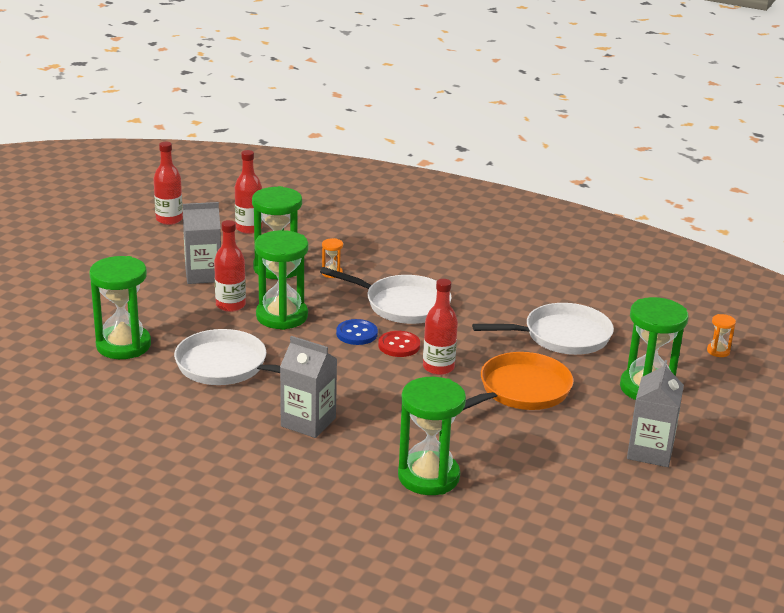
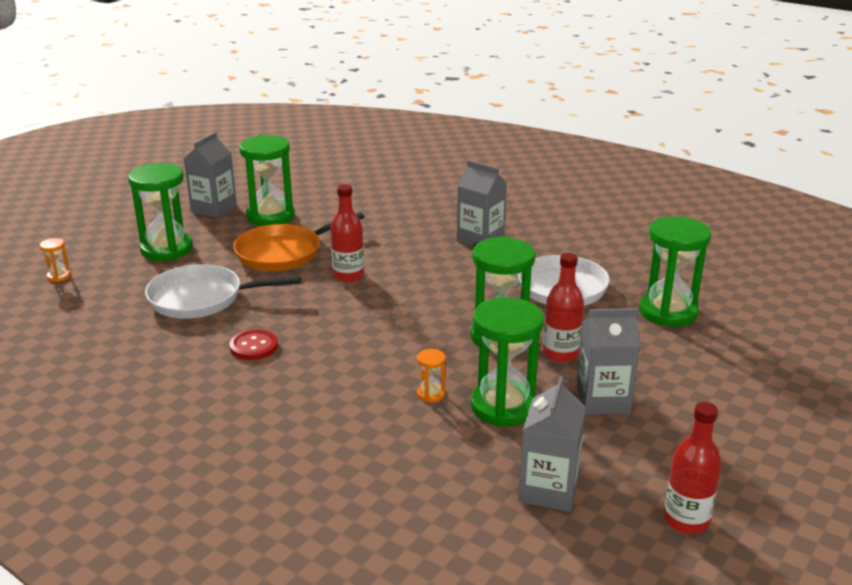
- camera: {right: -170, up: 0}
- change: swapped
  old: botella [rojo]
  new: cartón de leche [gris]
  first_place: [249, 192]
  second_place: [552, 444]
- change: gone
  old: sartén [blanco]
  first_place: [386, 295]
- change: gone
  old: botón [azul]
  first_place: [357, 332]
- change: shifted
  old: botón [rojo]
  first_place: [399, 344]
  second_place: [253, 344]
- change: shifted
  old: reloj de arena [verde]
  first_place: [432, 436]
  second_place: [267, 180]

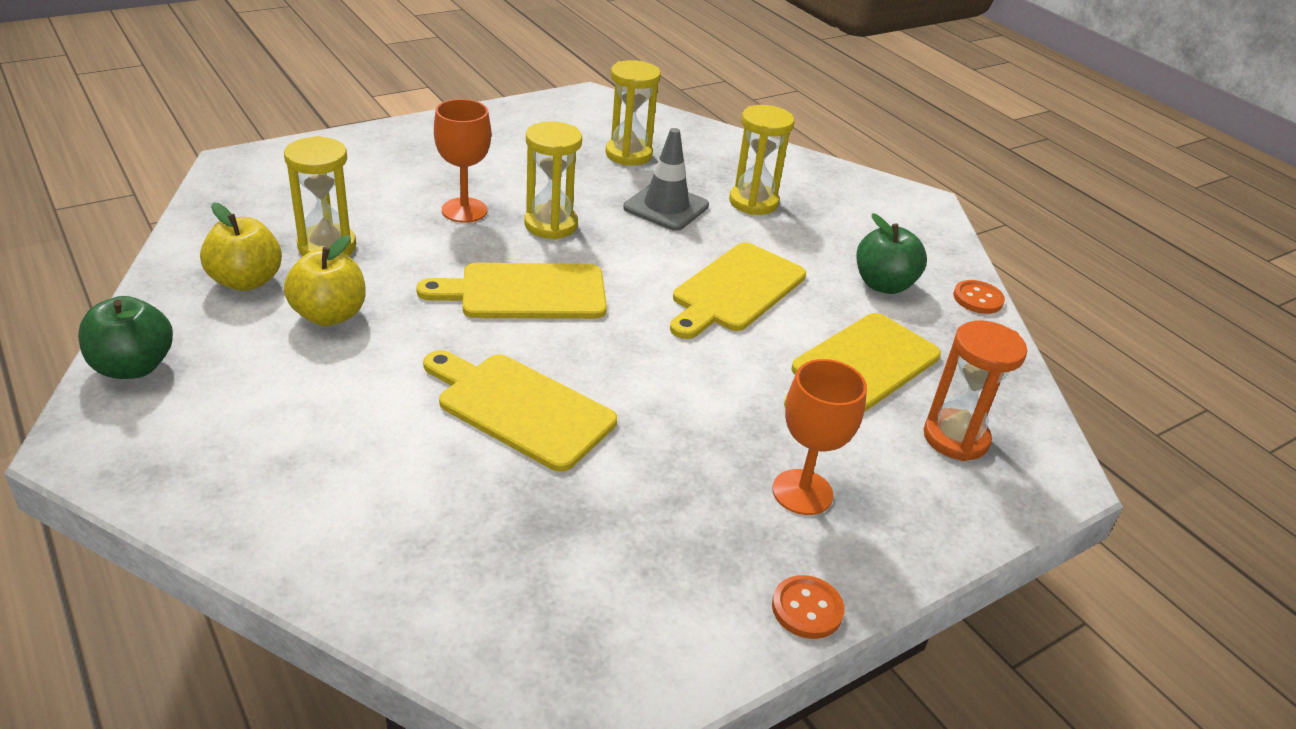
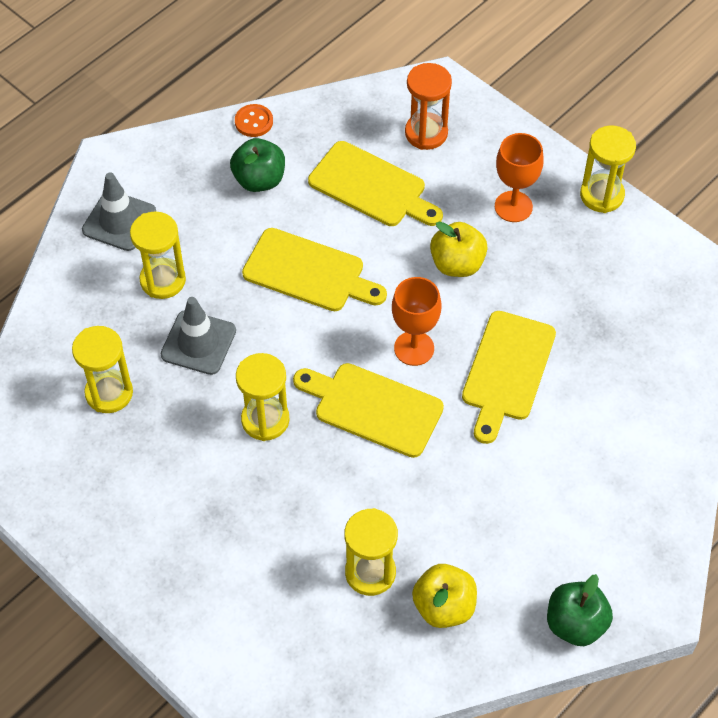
- camera: {right: -100, up: 20}
- change: shifted
  old: copa [naranja]
  first_place: [462, 161]
  second_place: [416, 321]
- change: shifted
  old: manzana [amarillo]
  first_place: [325, 280]
  second_place: [459, 249]
- change: rotated
  old: tabla de cortar [amarillo]
  first_place: [511, 291]
  second_place: [368, 410]
  degrees: 135
- change: swapped
  old: botón [naranja]
  new: reloj de arena [amarillo]
  first_place: [808, 607]
  second_place: [608, 169]
- change: new
  new: cono de tráfico [gris]
  second_place: [119, 211]

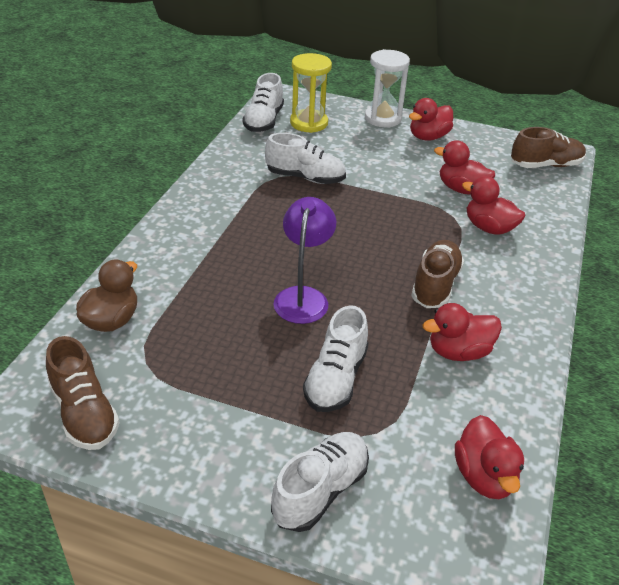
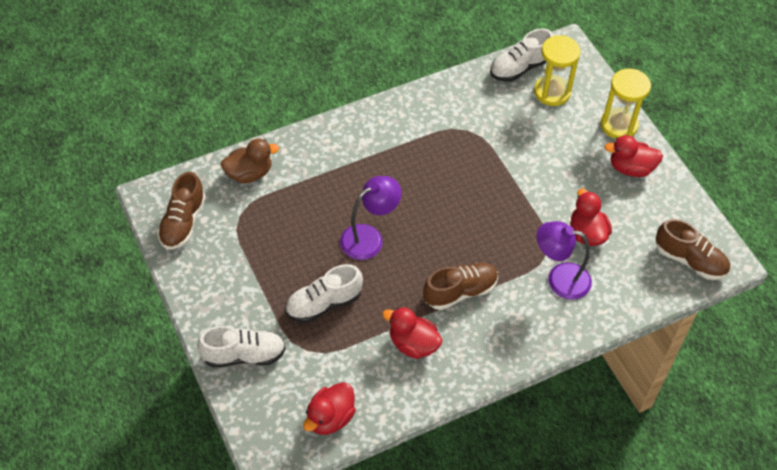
- camera: {right: 45, up: 15}
- change: repainted
  old: reloj de arena [blanco]
  new: reloj de arena [amarillo]
  first_place: [387, 88]
  second_place: [626, 104]
- change: gone
  old: zapato [blanco]
  first_place: [305, 158]
- change: swapped
  old: pato [rojo]
  new: lámpara [morado]
  first_place: [493, 205]
  second_place: [564, 260]

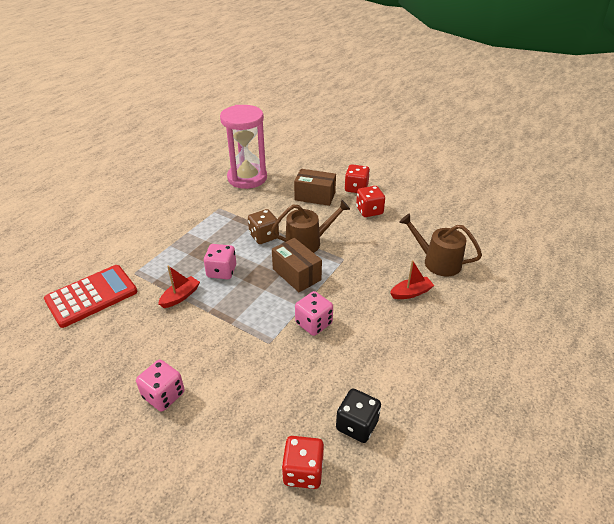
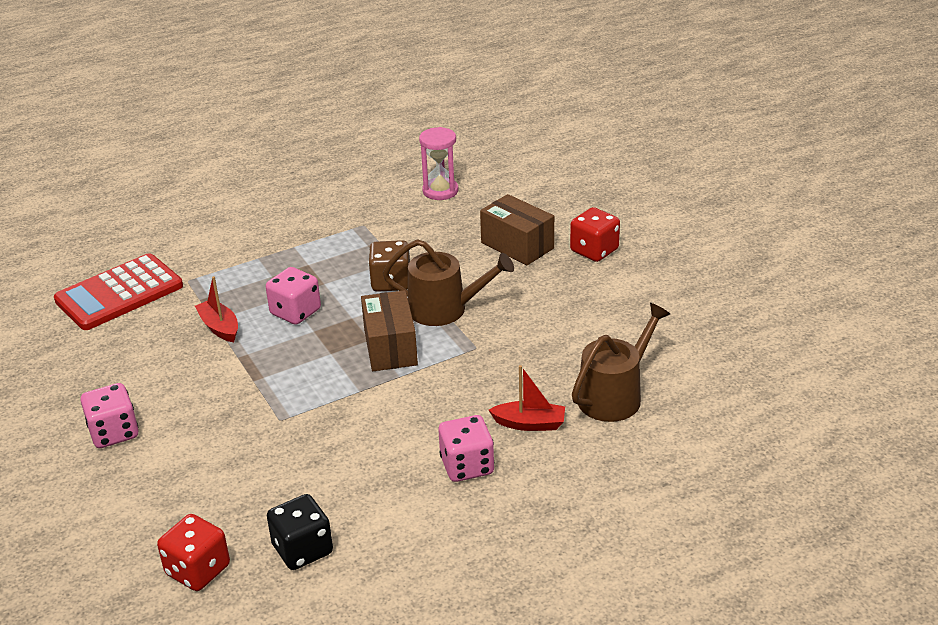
- camera: {right: 30, up: -5}
- change: scaled
  old: reloj de arena [rosa]
  first_place: [243, 147]
  second_place: [438, 163]
  factor: 0.54
- change: gone
  old: dado [rojo]
  first_place: [370, 201]
- change: rotated
  old: regadera [marrón]
  first_place: [440, 245]
  second_place: [621, 362]
  degrees: 75
- change: rotated
  old: calculadora [rojo]
  first_place: [90, 296]
  second_place: [118, 291]
  degrees: 150
- change: rotated
  old: barco [rojo]
  first_place: [179, 287]
  second_place: [216, 309]
  degrees: -105
- change: shifted
  old: dado [rosa]
  first_place: [314, 313]
  second_place: [466, 448]

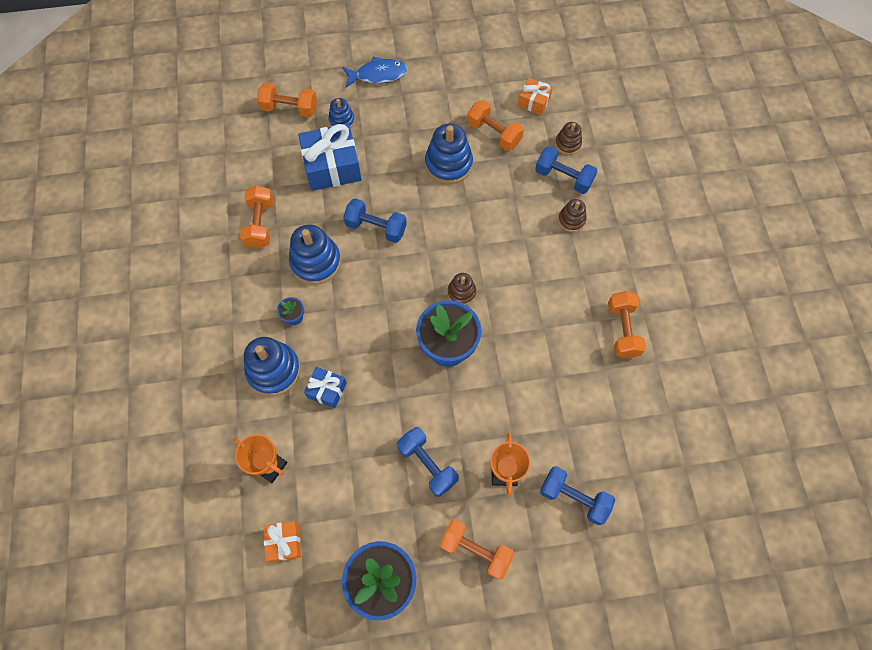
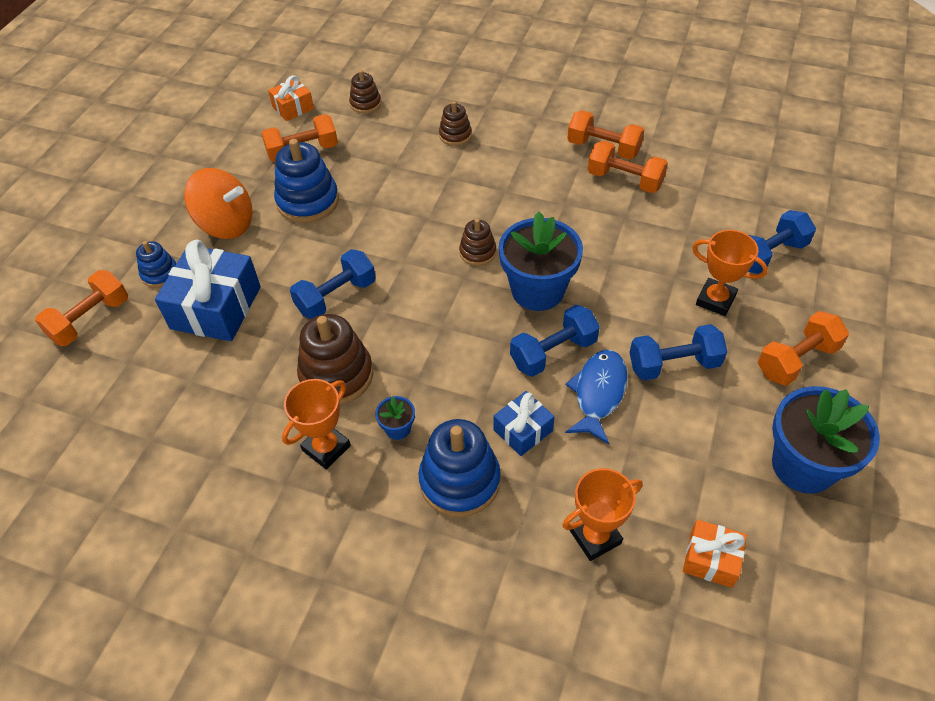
- camera: {right: -60, up: -15}
- change: shifted
  old: pez [azul]
  first_place: [375, 72]
  second_place: [596, 397]
- change: shifted
  old: mancuerna [azul]
  first_place: [566, 170]
  second_place: [555, 341]
- change: shifted
  old: mancuerna [naranja]
  first_place: [257, 217]
  second_place: [628, 167]
- change: repainted
  old: juguete apilable [azul]
  new: juguete apilable [marrón]
  first_place: [315, 254]
  second_place: [335, 359]
- change: new
  new: peonza [naranja]
  second_place: [218, 203]
- change: new
  new: trofeo [naranja]
  second_place: [316, 424]

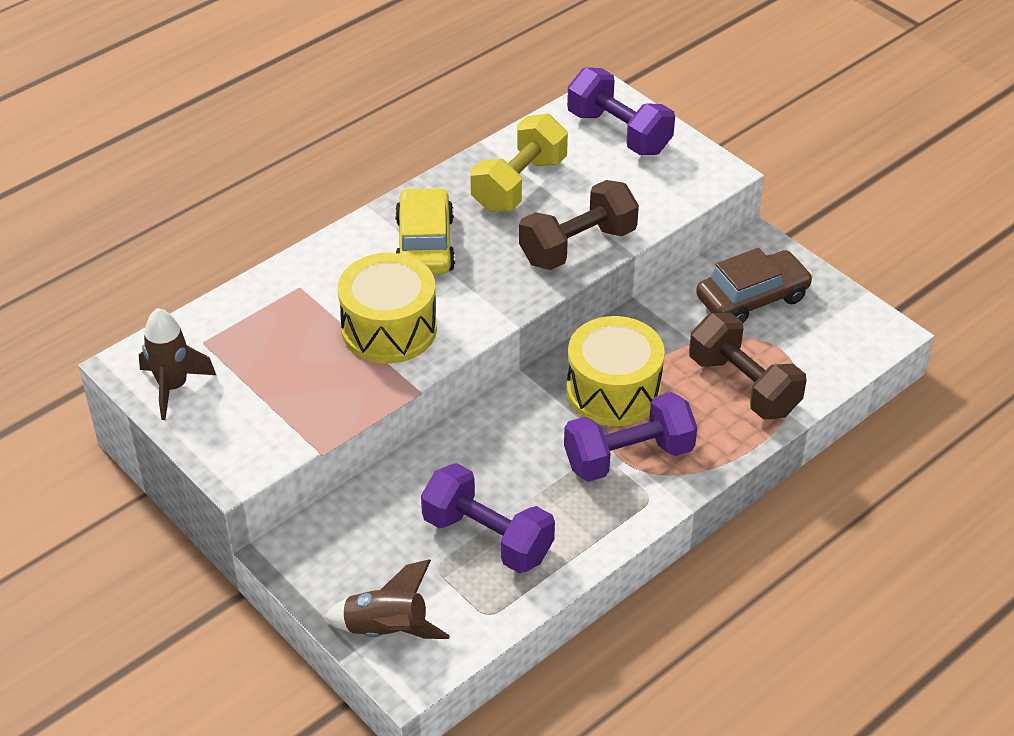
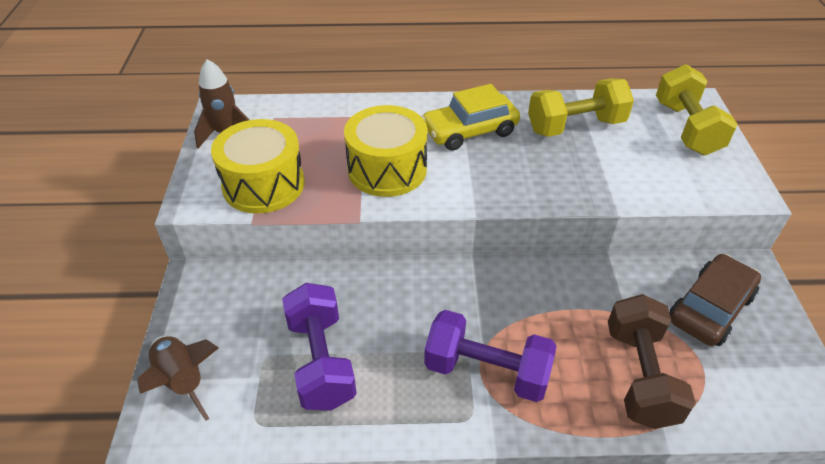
- camera: {right: 40, up: 0}
- change: repainted
  old: mancuerna [morado]
  new: mancuerna [amarillo]
  first_place: [621, 111]
  second_place: [697, 109]
- change: gone
  old: mancuerna [marrón]
  first_place: [579, 225]
- change: rotated
  old: coche [amarillo]
  first_place: [425, 230]
  second_place: [471, 117]
  degrees: -150
- change: rotated
  old: coche [marrón]
  first_place: [754, 285]
  second_place: [715, 300]
  degrees: -60
- change: shifted
  old: tambor [amarillo]
  first_place: [616, 371]
  second_place: [257, 166]

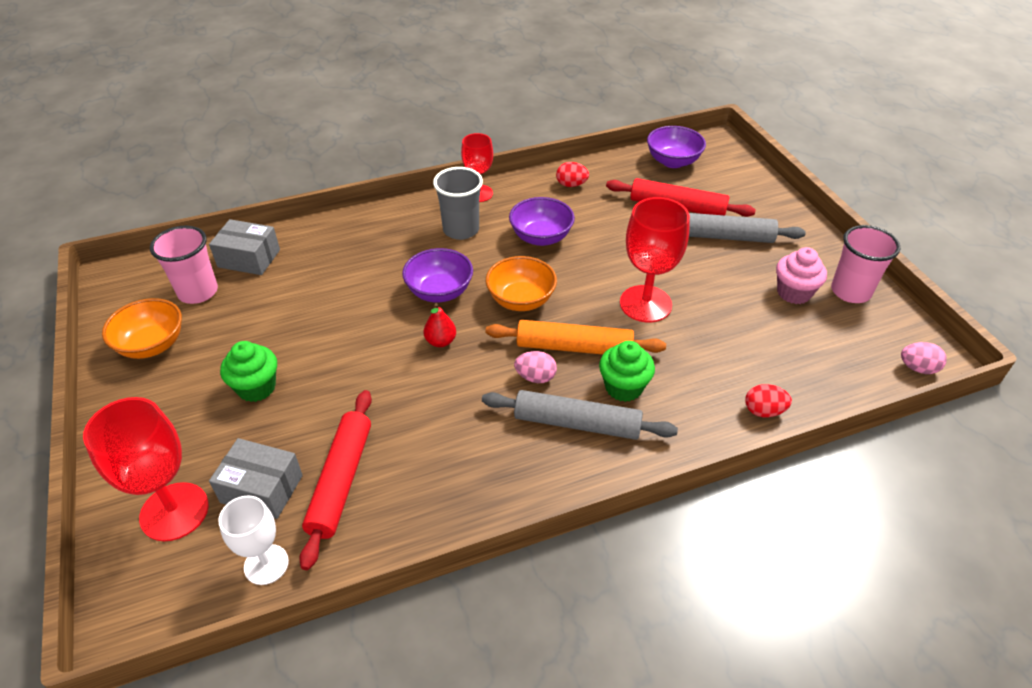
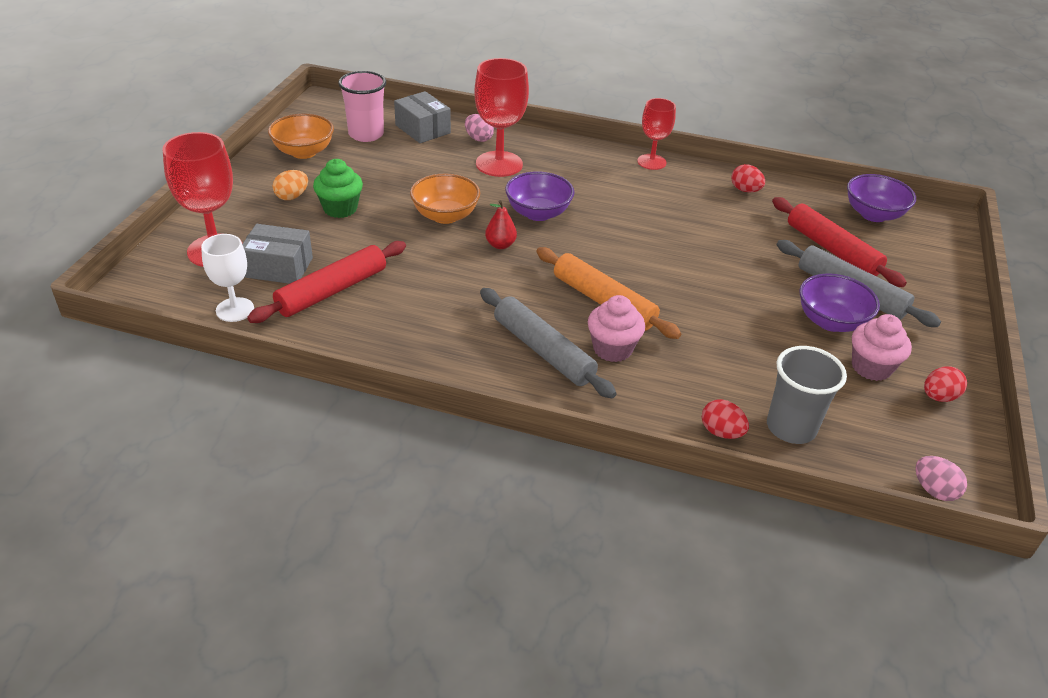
- camera: {right: 35, up: -5}
- change: shifted
  old: vaso [gris]
  first_place: [458, 203]
  second_place: [807, 395]
- change: shifted
  old: cuenco [morado]
  first_place: [542, 221]
  second_place: [839, 302]
- change: shifted
  old: copa [rojo]
  first_place: [655, 259]
  second_place: [501, 117]
- change: swapped
  old: vaso [rosa]
  new: huevo [rojo]
  first_place: [865, 264]
  second_place: [945, 384]
- change: shifted
  old: cuenco [naranja]
  first_place: [521, 283]
  second_place: [445, 199]
- change: repainted
  old: magdalena [verde]
  new: magdalena [rosa]
  first_place: [627, 371]
  second_place: [616, 328]
- change: shifted
  old: huevo [rosa]
  first_place: [535, 367]
  second_place: [479, 128]
- change: rotated
  old: caja [gris]
  first_place: [256, 478]
  second_place: [277, 254]
  degrees: -45
- change: new
  new: huevo [naranja]
  second_place: [290, 185]

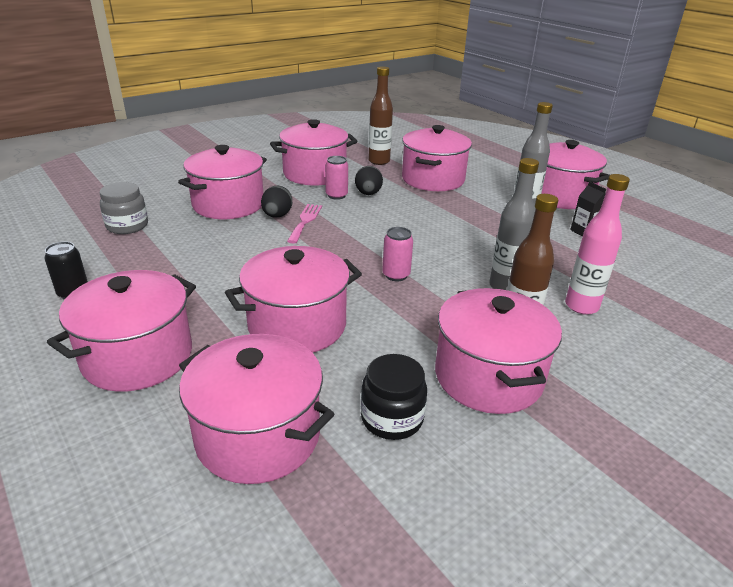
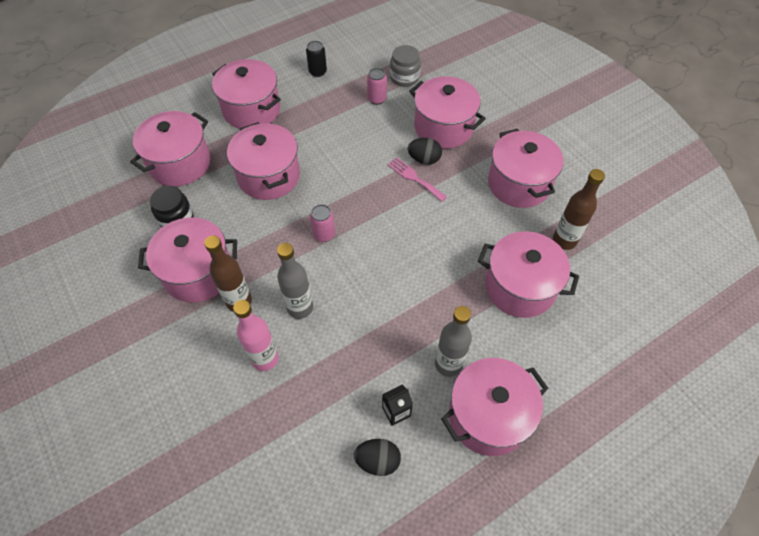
- camera: {right: 95, up: 25}
- change: shifted
  old: lata [rosa]
  first_place: [336, 178]
  second_place: [377, 86]
- change: shifted
  old: huevo [negro]
  first_place: [369, 180]
  second_place: [377, 457]
- change: rotated
  old: tenedor [rosa]
  first_place: [304, 224]
  second_place: [417, 179]
  degrees: -150

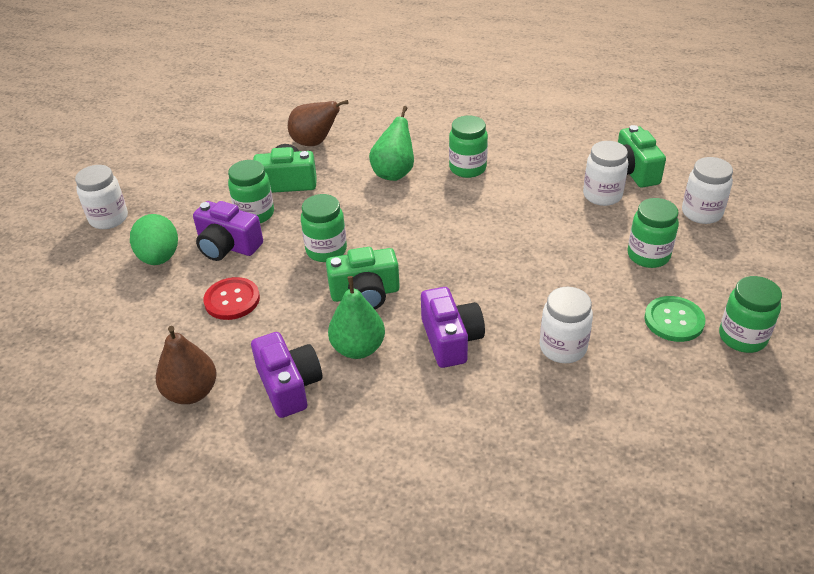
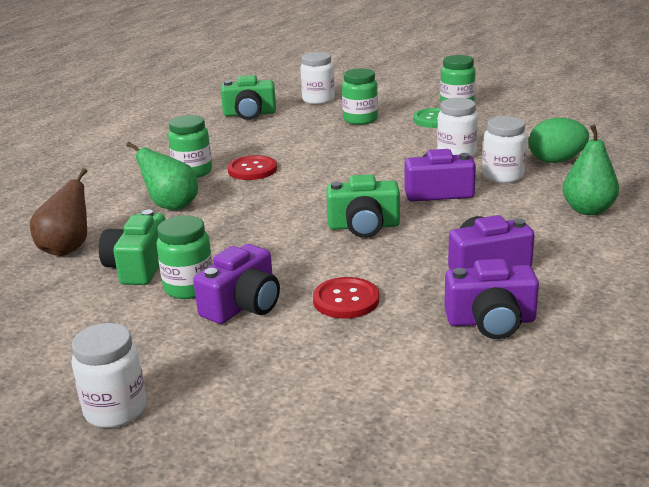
- camera: {right: -80, up: -15}
- change: shifted
  old: tarro [blanco]
  first_place: [605, 173]
  second_place: [504, 149]
- change: gone
  old: tarro [verde]
  first_place: [324, 228]
- change: shifted
  old: huevo [verde]
  first_place: [154, 239]
  second_place: [559, 140]
- change: rotated
  old: cámara [verde]
  first_place: [363, 278]
  second_place: [363, 206]
  degrees: 90
- change: shifted
  old: pera [verde]
  first_place: [356, 317]
  second_place: [590, 169]
- change: swapped
  old: pera [marrón]
  new: cámara [morado]
  first_place: [186, 365]
  second_place: [491, 299]
- change: new
  new: botón [rojo]
  second_place: [252, 167]

